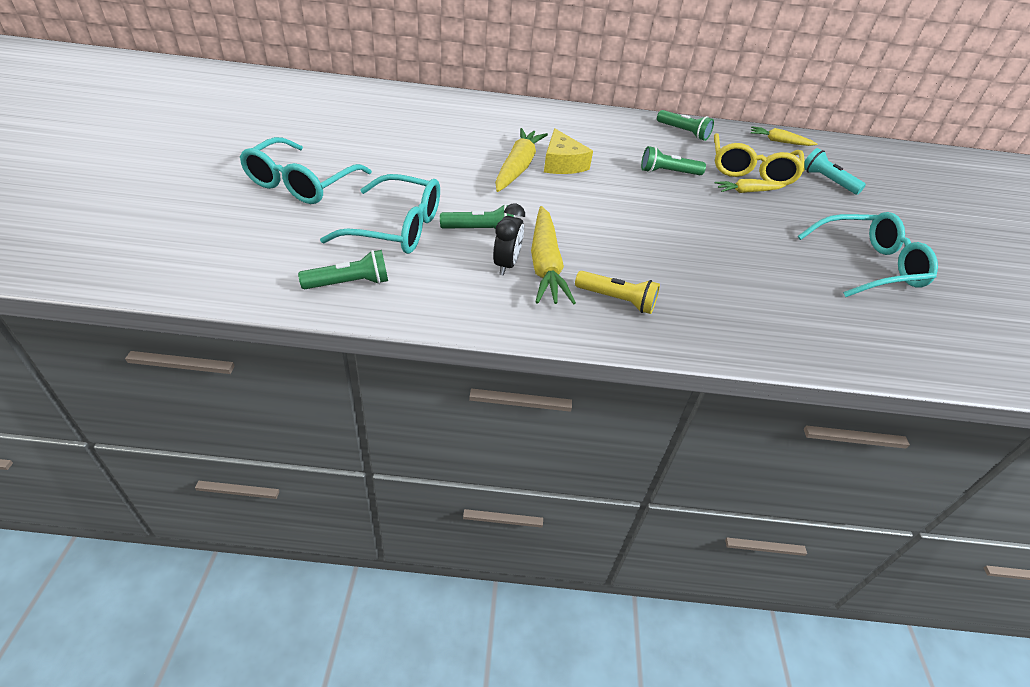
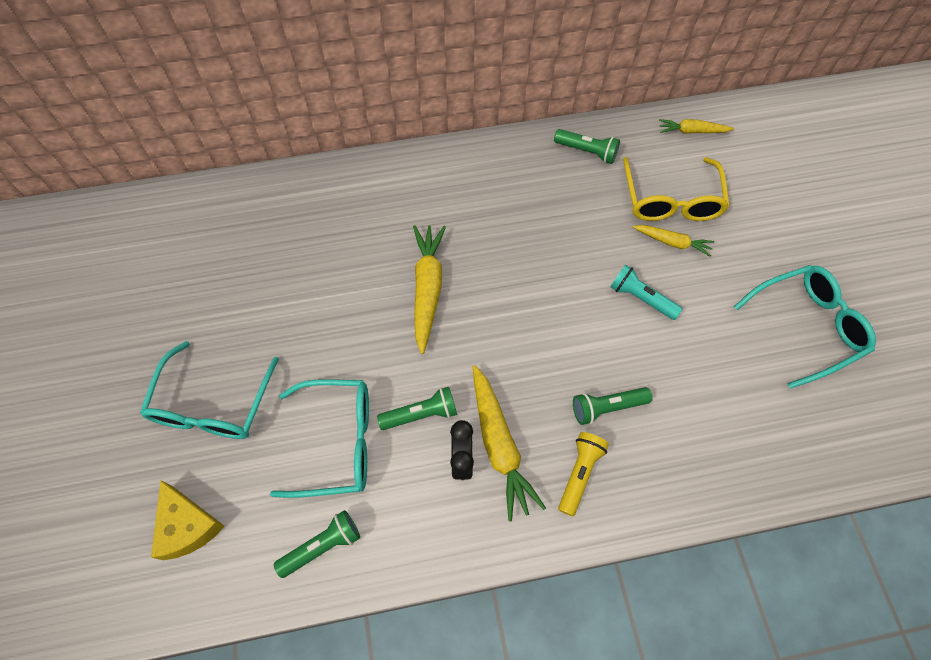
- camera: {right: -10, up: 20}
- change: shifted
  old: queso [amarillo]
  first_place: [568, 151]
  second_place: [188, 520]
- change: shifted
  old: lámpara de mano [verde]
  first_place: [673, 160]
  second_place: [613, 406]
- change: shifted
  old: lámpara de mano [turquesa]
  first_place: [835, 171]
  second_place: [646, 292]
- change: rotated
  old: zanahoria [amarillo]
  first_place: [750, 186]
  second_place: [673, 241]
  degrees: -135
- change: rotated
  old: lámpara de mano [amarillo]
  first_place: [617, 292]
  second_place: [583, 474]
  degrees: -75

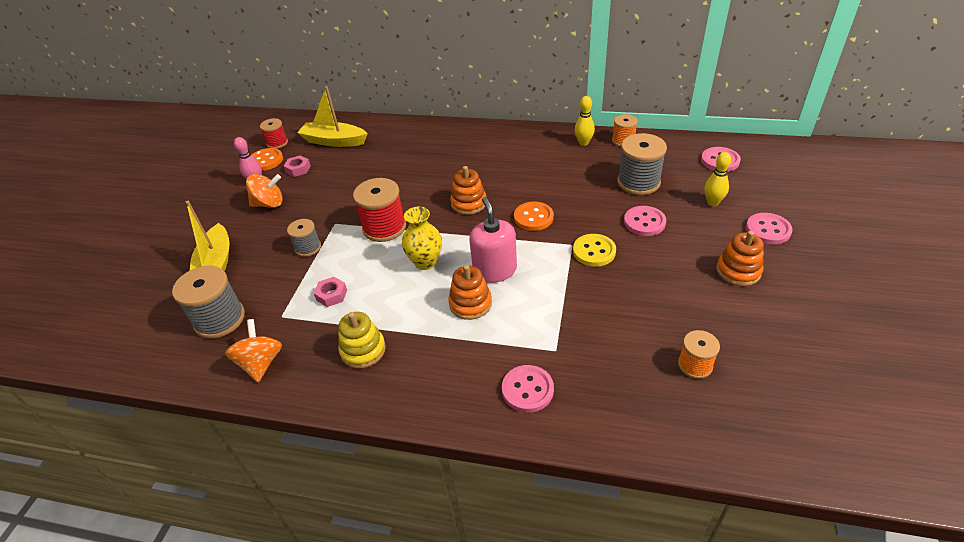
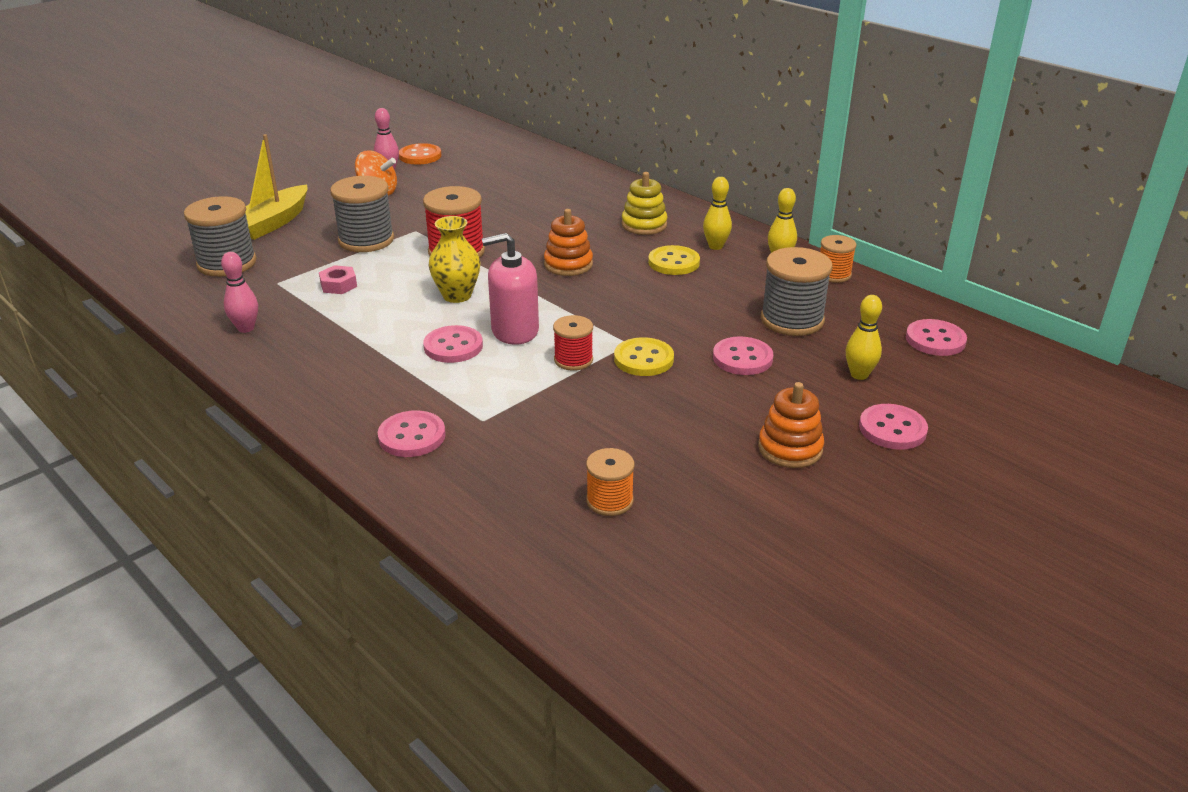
- camera: {right: 30, up: -10}
- change: gone
  old: barco [amarillo]
  first_place: [332, 116]
- change: shifted
  old: carrete [rojo]
  first_place: [274, 133]
  second_place: [573, 343]
- change: gone
  old: tuerca [rosa]
  first_place: [297, 166]
- change: rotated
  old: dispensador de jabón [rosa]
  first_place: [493, 240]
  second_place: [510, 289]
  degrees: -120
- change: gone
  old: botón [naranja]
  first_place: [534, 216]
- change: scaled
  old: carrete [gris]
  first_place: [304, 238]
  second_place: [362, 214]
  factor: 1.71
- change: swapped
  old: juguete apilable [naranja]
  new: botón [rosa]
  first_place: [470, 292]
  second_place: [453, 344]
- change: shifted
  old: juguete apilable [amarillo]
  first_place: [362, 340]
  second_place: [644, 203]
- change: gone
  old: peonza [naranja]
  first_place: [253, 350]
- change: new
  new: bolo [amarillo]
  second_place: [717, 213]
- change: new
  new: botón [amarillo]
  second_place: [674, 260]
- change: new
  new: bolo [rosa]
  second_place: [239, 292]

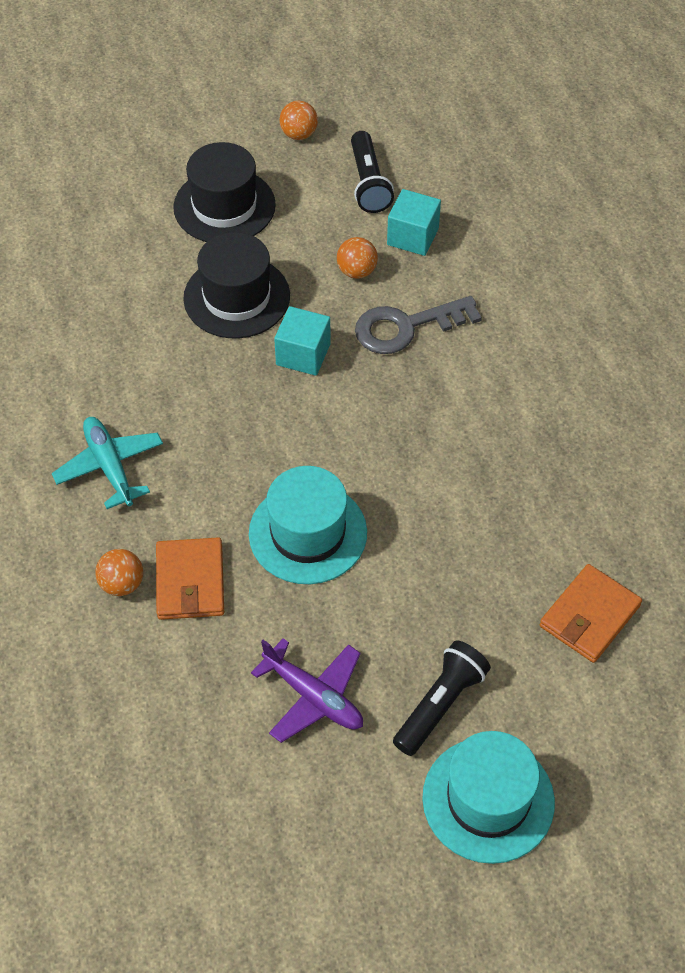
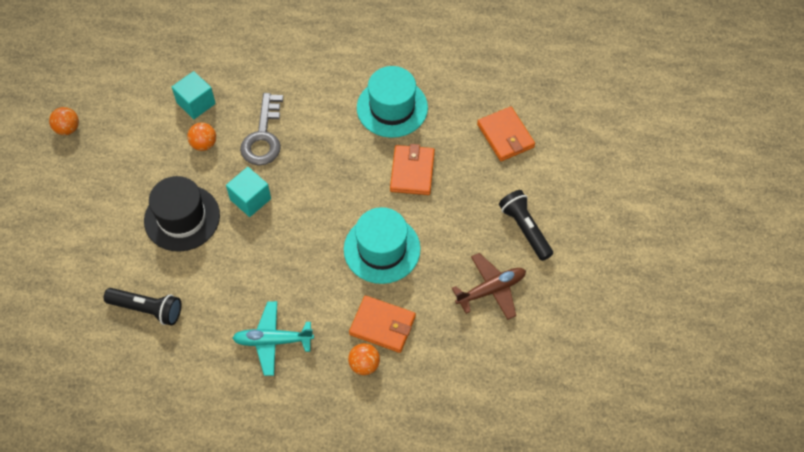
- camera: {right: -65, up: 5}
- change: shifted
  old: lámpara de mano [negro]
  first_place: [372, 172]
  second_place: [142, 307]
- change: gone
  old: sombrero [negro]
  first_place: [224, 192]
- change: repainted
  old: avión [morado]
  new: avión [marrón]
  first_place: [307, 690]
  second_place: [489, 286]
- change: shifted
  old: sombrero [turquesa]
  first_place: [488, 797]
  second_place: [392, 102]
- change: new
  new: cartera [naranja]
  second_place: [412, 169]

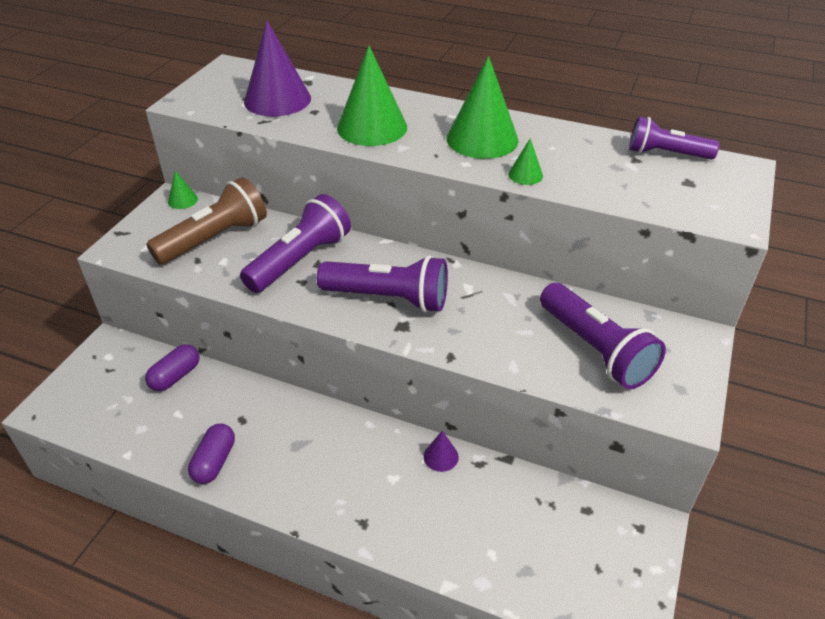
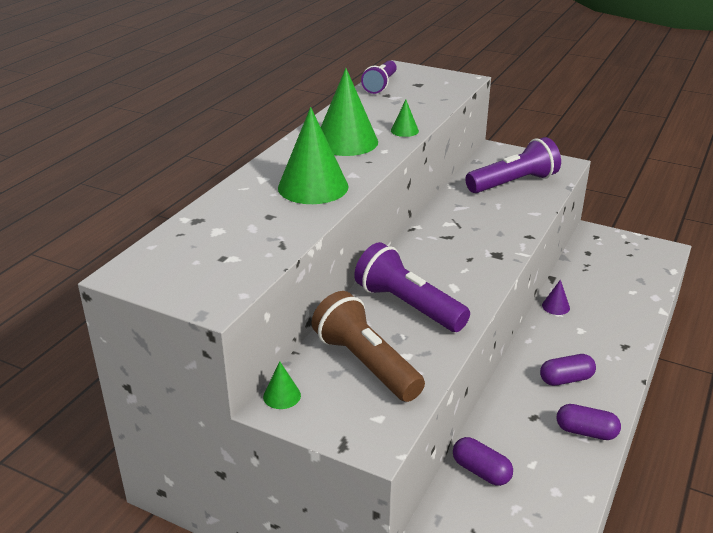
- camera: {right: -85, up: -10}
- change: gone
  old: cono [morado]
  first_place: [277, 69]
- change: gone
  old: lámpara de mano [morado]
  first_place: [382, 284]
- change: new
  new: cápsula [morado]
  second_place: [568, 370]

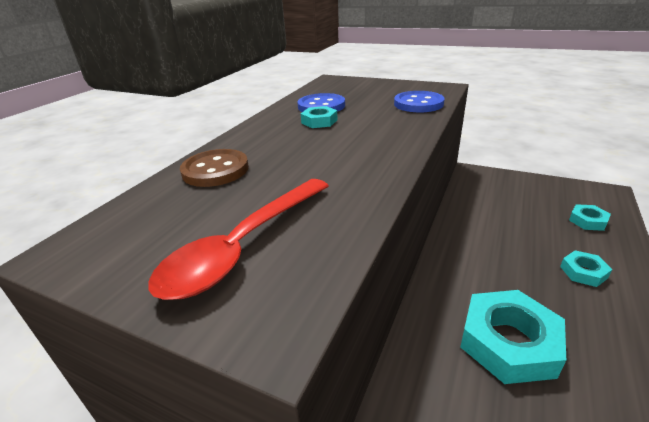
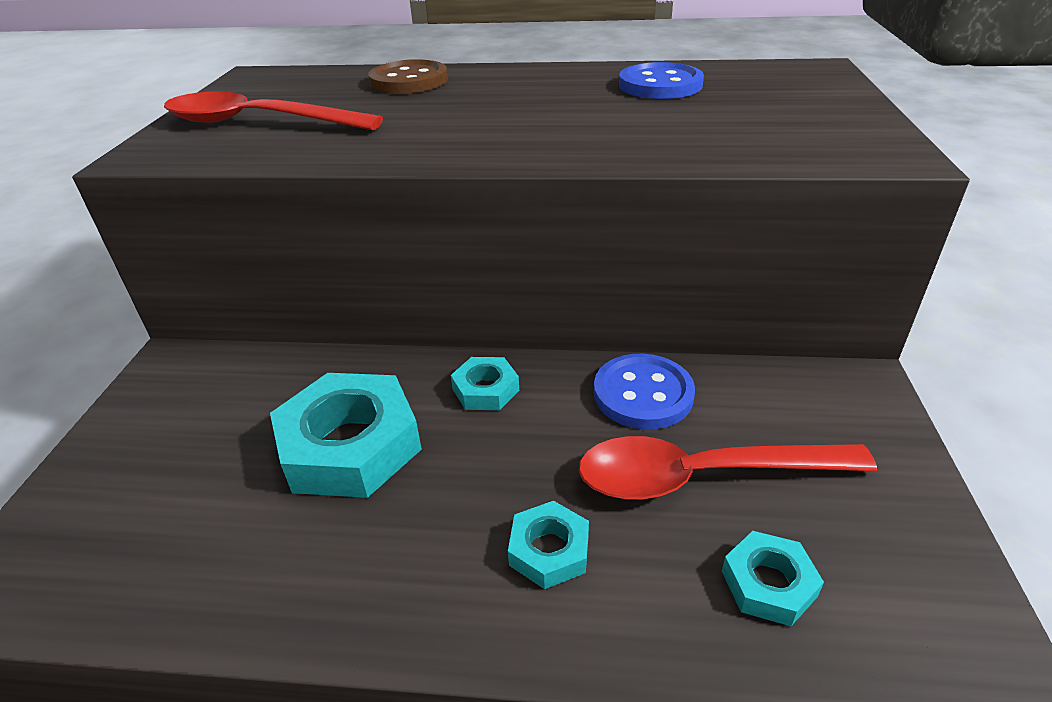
- camera: {right: 70, up: 5}
- change: shifted
  old: botón [azul]
  first_place: [419, 101]
  second_place: [644, 392]
- change: shifted
  old: tuerca [turquesa]
  first_place: [319, 117]
  second_place: [485, 383]
- change: new
  new: cuchara [rojo]
  second_place: [727, 468]

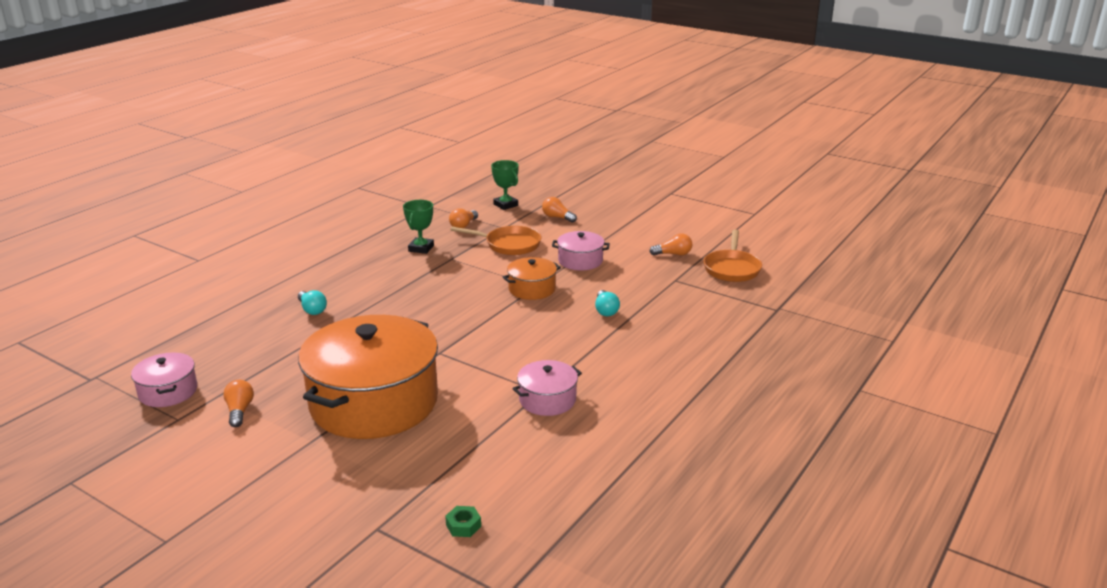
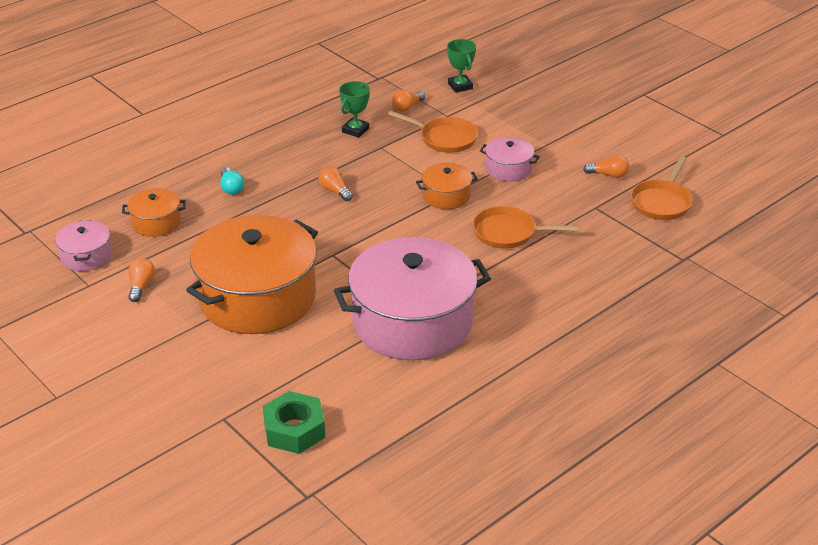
- camera: {right: 15, up: 10}
- change: shifted
  old: bombilla [naranja]
  first_place: [559, 210]
  second_place: [335, 183]
- change: swapped
  old: bombilla [turquesa]
  new: sartén [naranja]
  first_place: [607, 303]
  second_place: [525, 227]
- change: scaled
  old: olla [rosa]
  first_place: [547, 388]
  second_place: [412, 298]
  factor: 2.22
- change: scaled
  old: tuerca [verde]
  first_place: [463, 521]
  second_place: [294, 422]
  factor: 2.14
- change: new
  new: olla [naranja]
  second_place: [154, 212]

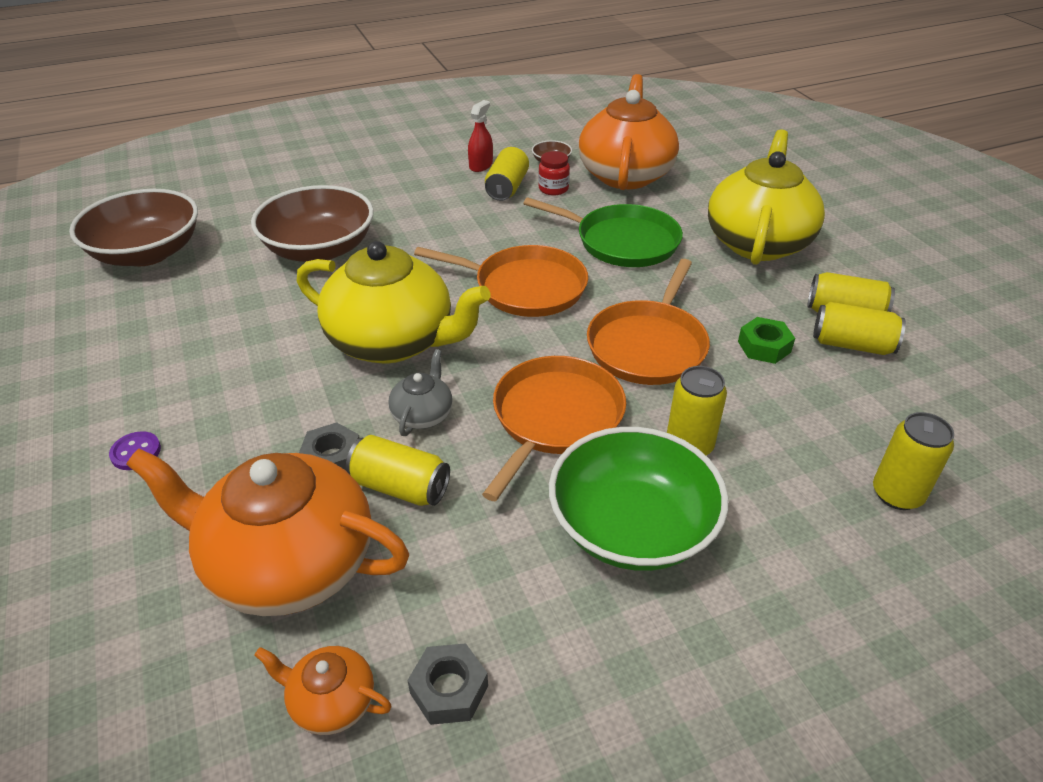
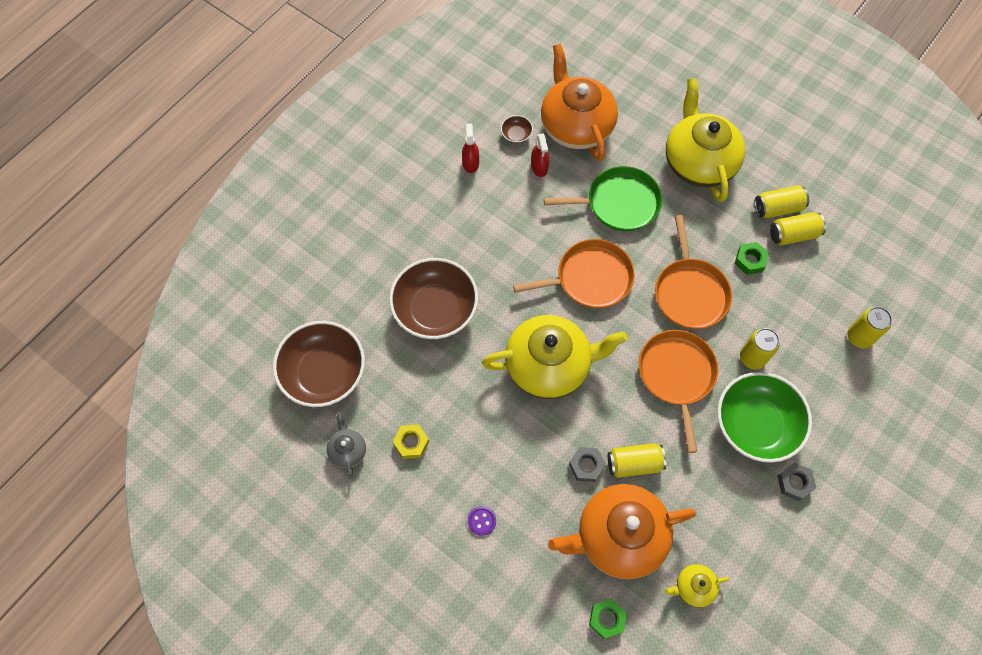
- camera: {right: -30, up: 25}
- change: gone
  old: lata [amarillo]
  first_place: [507, 174]
- change: swapped
  old: tarro [rojo]
  new: pulverizador [rojo]
  first_place: [554, 173]
  second_place: [540, 155]
- change: shifted
  old: tetera [gris]
  first_place: [420, 392]
  second_place: [346, 444]
- change: shifted
  old: tuerca [gris]
  first_place: [448, 684]
  second_place: [796, 482]
- change: repainted
  old: tetera [naranja]
  new: tetera [amarillo]
  first_place: [323, 690]
  second_place: [697, 585]
- change: new
  new: tuerca [amarillo]
  second_place: [411, 441]
- change: new
  new: tuerca [verde]
  second_place: [608, 619]

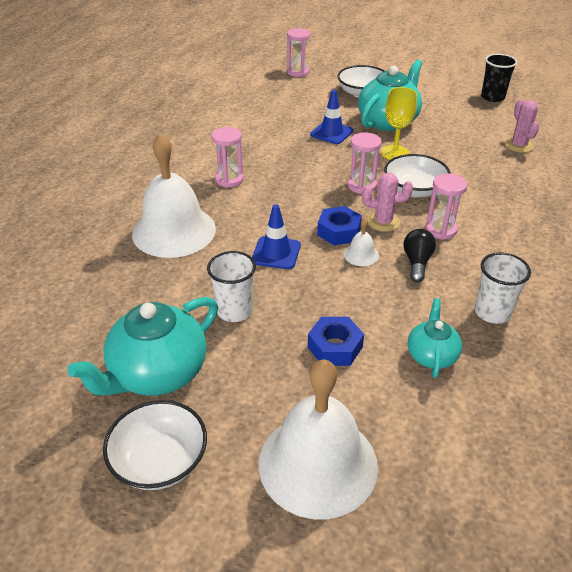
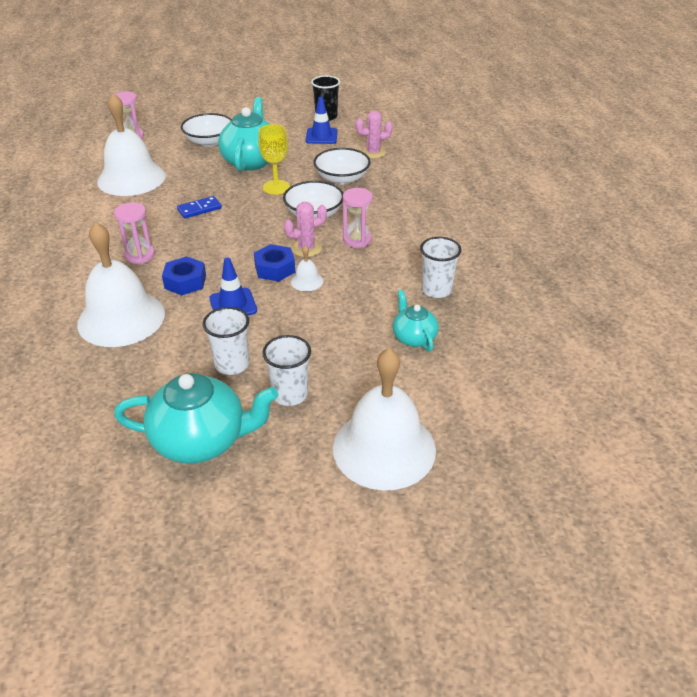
- camera: {right: -30, up: 0}
- change: shifted
  old: cono de tráfico [azul]
  first_place: [331, 117]
  second_place: [322, 120]
- change: rotated
  old: cactus [rosa]
  first_place: [522, 126]
  second_place: [374, 134]
  degrees: -60
- change: gone
  old: reloj de arena [rosa]
  first_place: [365, 163]
- change: gone
  old: bombilla [negro]
  first_place: [419, 255]
- change: rotated
  old: tetera [turquesa]
  first_place: [142, 346]
  second_place: [196, 418]
  degrees: -105
- change: shifted
  old: tuerca [azul]
  first_place: [336, 341]
  second_place: [184, 275]
- change: shifted
  old: cuenco [blanco]
  first_place: [155, 445]
  second_place: [342, 166]
- change: new
  new: campana [blanco]
  second_place: [131, 144]
- change: new
  new: ficha de dominó [azul]
  second_place: [199, 207]
- change: new
  new: vaso [blanco]
  second_place: [286, 370]

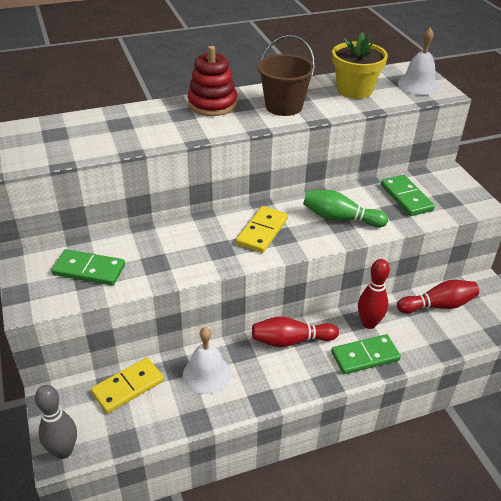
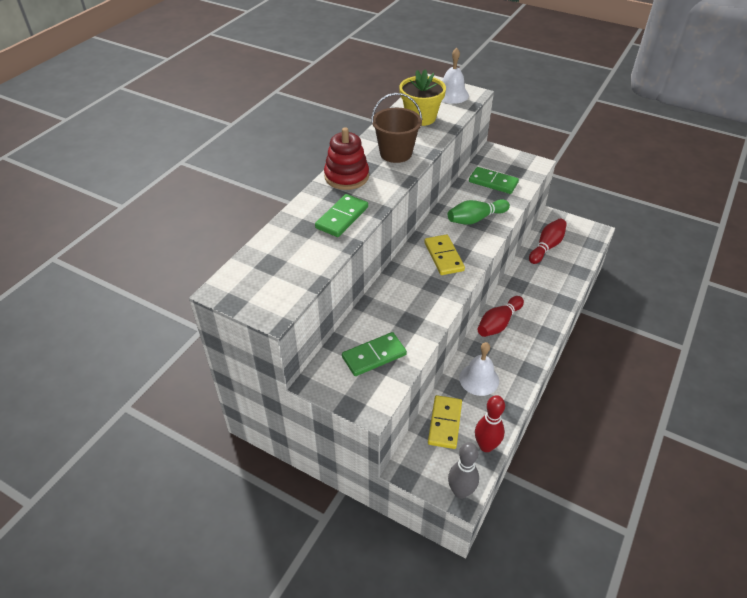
- camera: {right: -40, up: 5}
- change: shifted
  old: bolo [rojo]
  first_place: [374, 294]
  second_place: [490, 423]
- change: shifted
  old: ficha de dominó [verde]
  first_place: [366, 354]
  second_place: [341, 215]

